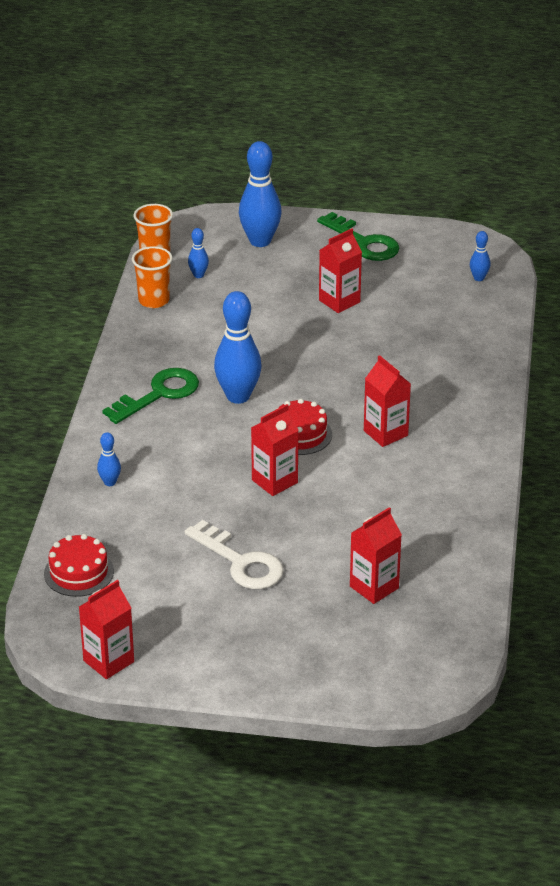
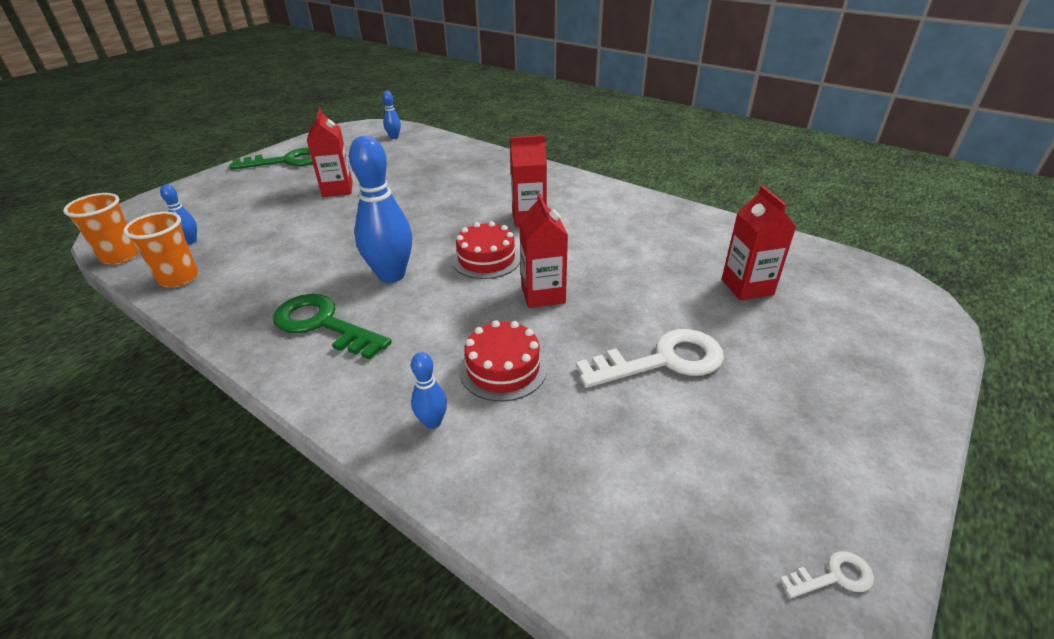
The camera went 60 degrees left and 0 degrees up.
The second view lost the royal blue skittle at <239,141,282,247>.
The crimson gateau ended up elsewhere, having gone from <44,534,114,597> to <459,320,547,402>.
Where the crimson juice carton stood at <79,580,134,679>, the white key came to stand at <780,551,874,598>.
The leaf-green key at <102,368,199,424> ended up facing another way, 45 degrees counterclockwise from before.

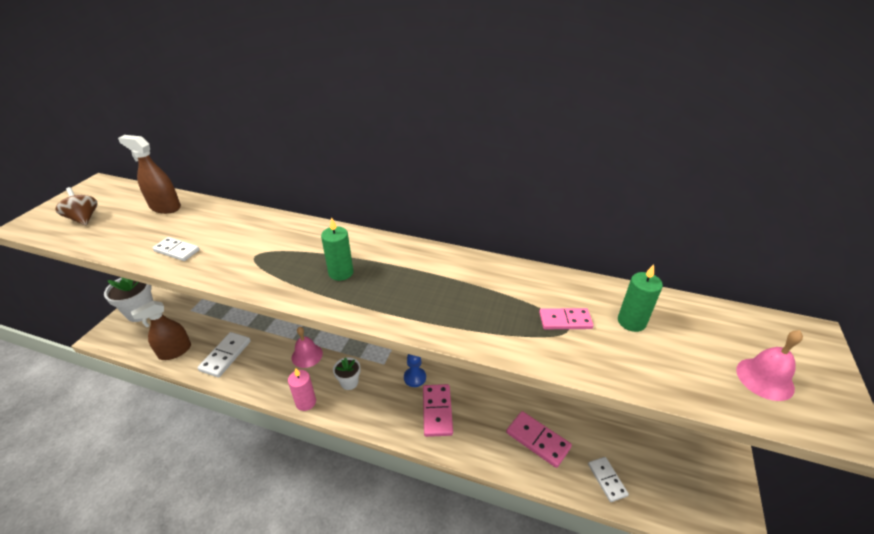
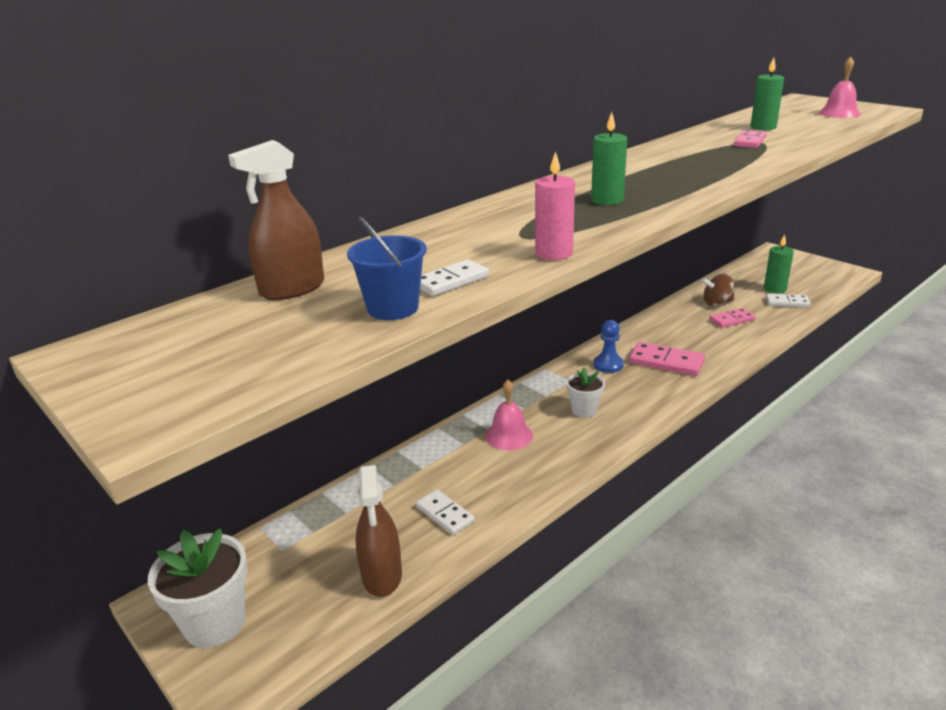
The camera went 60 degrees left and 10 degrees down.
The second view gained the royal blue pail at <347,217,427,320>.
The second view gained the leaf-green candle at <764,234,794,294>.
The russet whirligig ended up elsewhere, having gone from <56,187,97,226> to <701,273,735,306>.
The pink candle ended up elsewhere, having gone from <288,368,316,411> to <535,151,575,260>.
The size of the white domino tile at <197,332,251,378> changed by a factor of 0.66.
The size of the pink domino tile at <506,411,572,468> changed by a factor of 0.66.

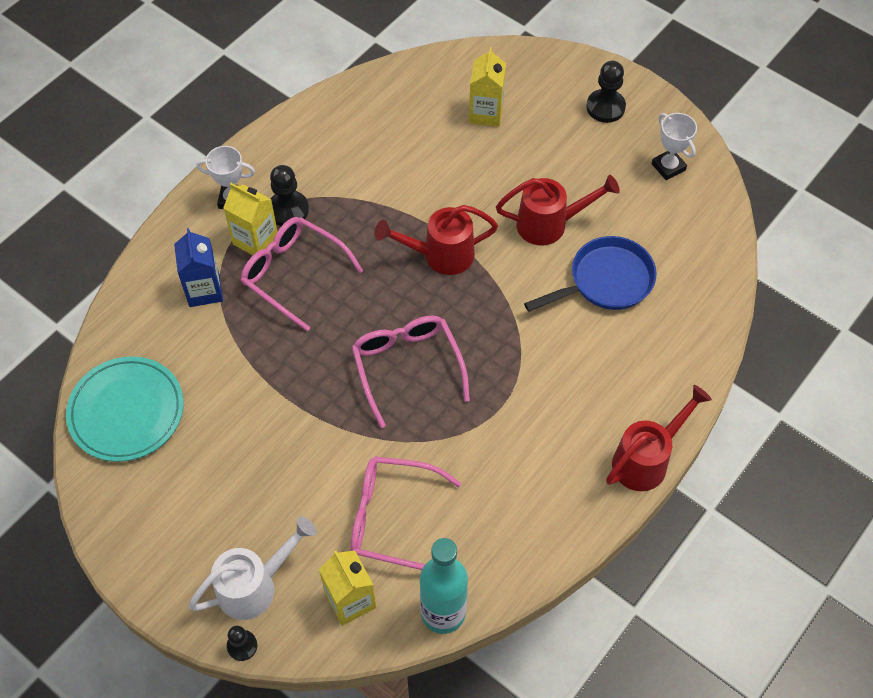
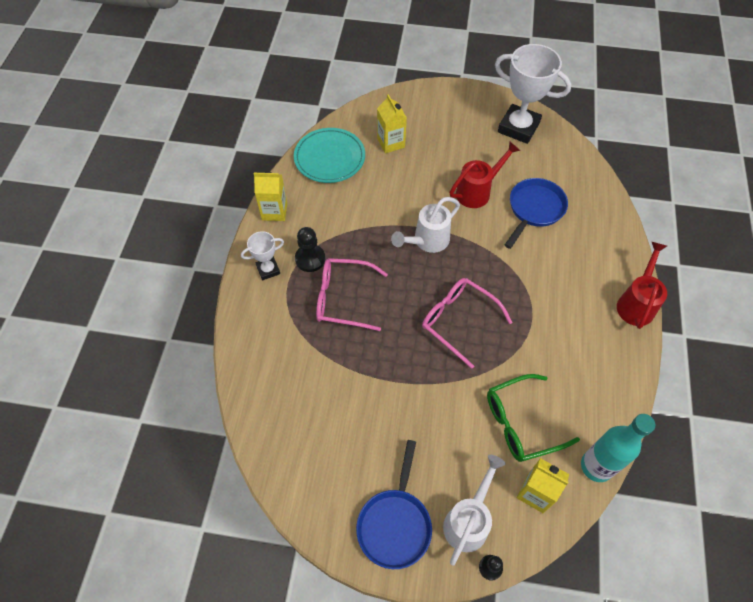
The camera went 30 degrees left and 0 degrees up.
The second view lost the royal blue juice carton at <174,228,223,307>.
The second view lost the black game pawn at <586,61,626,123>.
The second view gained the royal blue frying pan at <356,440,432,569>.
The teal plate ended up elsewhere, having gone from <66,356,184,462> to <294,128,365,183>.
The yellow juice carton ended up elsewhere, having gone from <223,183,278,255> to <254,172,287,221>.
What was the pink spectacles at <351,456,462,570> turned into the leaf-green spectacles at <487,374,580,462>.
What was the crimson sprinkling can at <374,205,498,275> turned into the white sprinkling can at <391,197,460,253>.
The size of the white prize cup at <651,113,697,180> changed by a factor of 1.96.

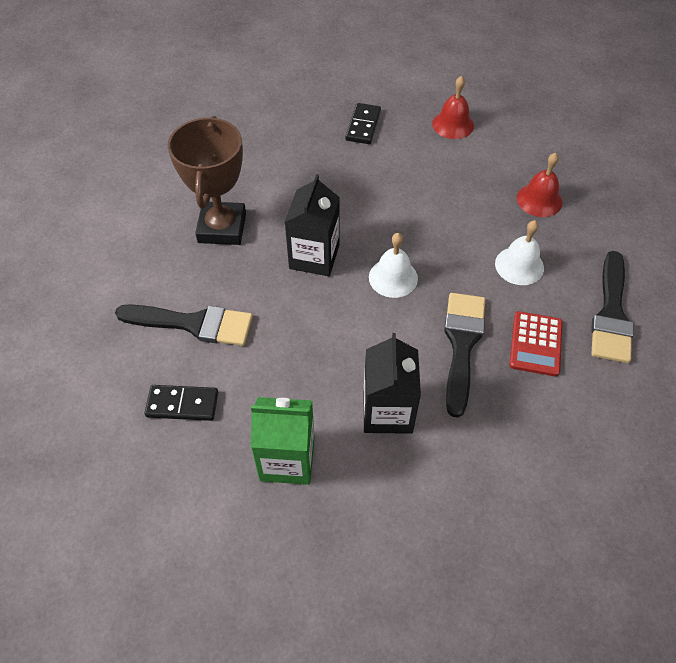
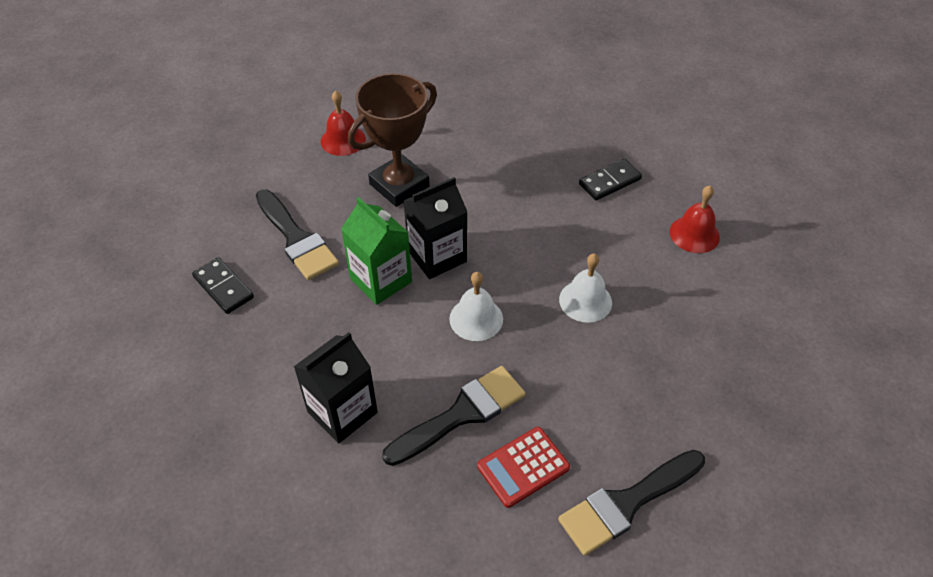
The camera went 45 degrees right and 5 degrees down.
The leaf-green juice carton ended up elsewhere, having gone from <251,397,315,485> to <341,197,412,305>.
The white hand bell ended up elsewhere, having gone from <495,220,544,285> to <559,253,612,323>.
The crimson hand bell ended up elsewhere, having gone from <517,153,562,217> to <321,90,366,156>.

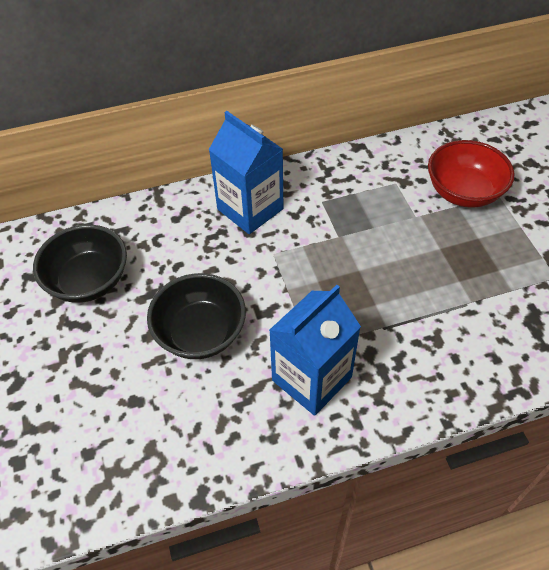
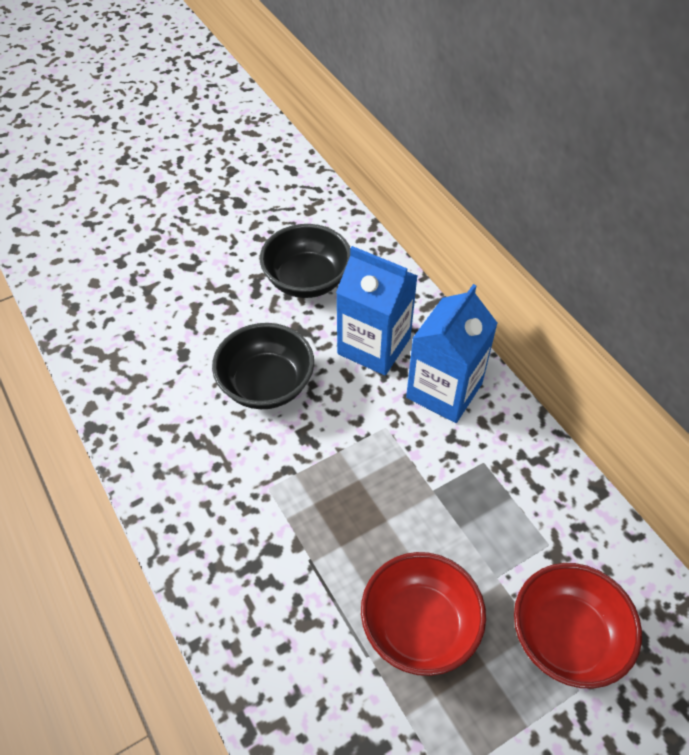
The camera went 75 degrees right and 0 degrees up.
The second view gained the crimson deep dish at <361,552,486,676>.
The royal blue juice carton ended up elsewhere, having gone from <269,285,361,416> to <336,246,417,375>.

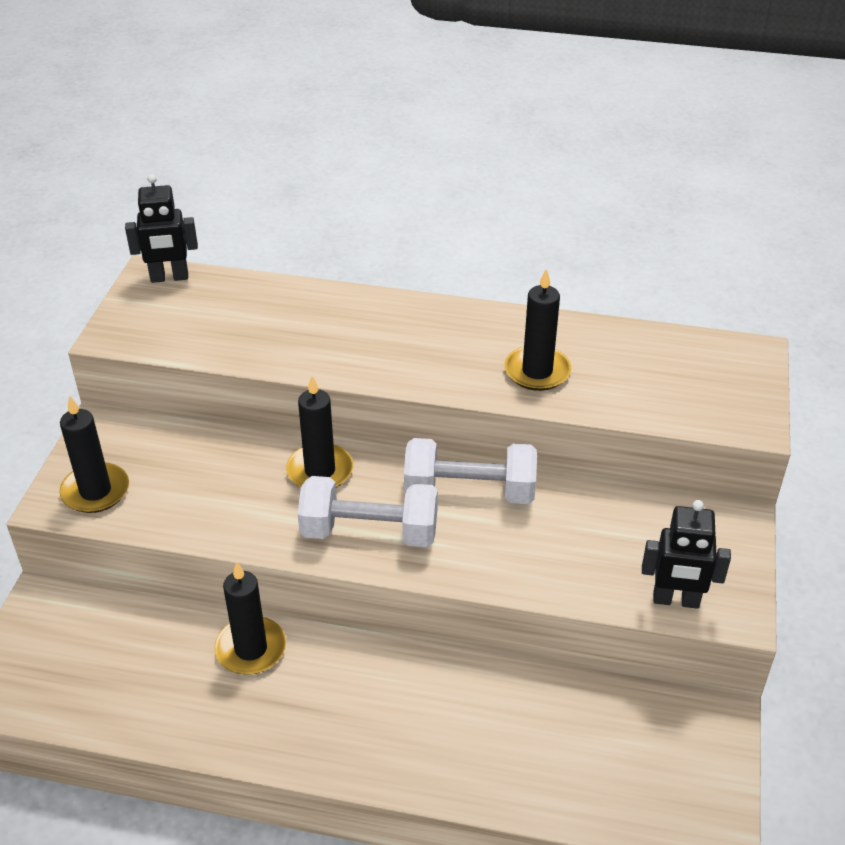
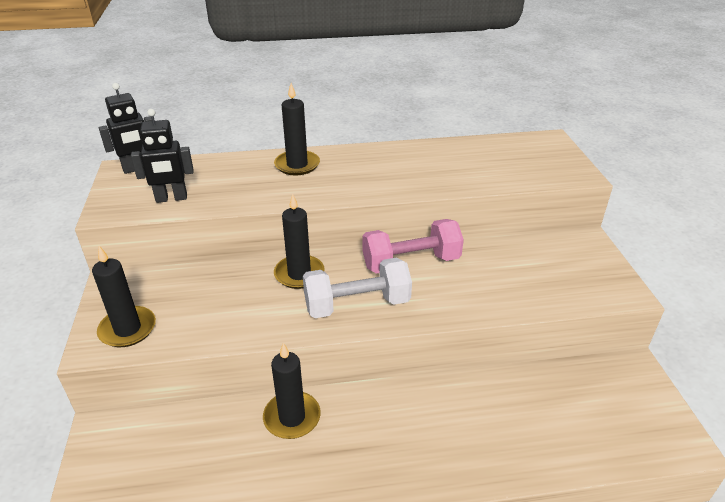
The camera went 20 degrees left and 5 degrees down.
The black candle ended up elsewhere, having gone from <504,268,571,391> to <274,83,320,176>.
The black robot figure ended up elsewhere, having gone from <642,500,731,609> to <131,109,194,203>.
What was the white hand weight at <404,438,537,504> turned into the pink hand weight at <363,219,464,274>.

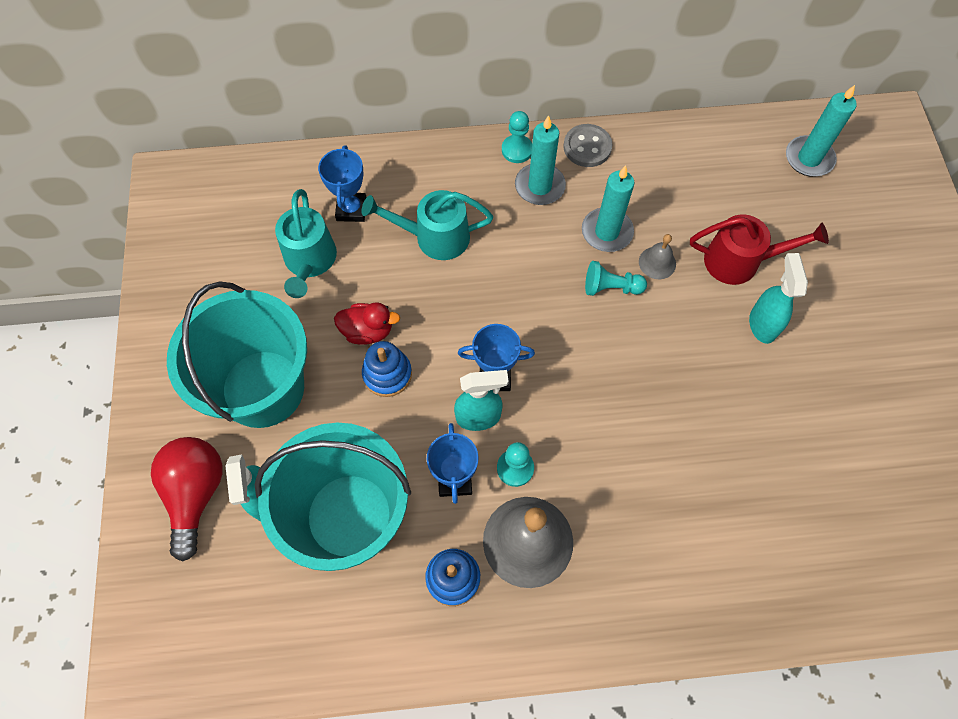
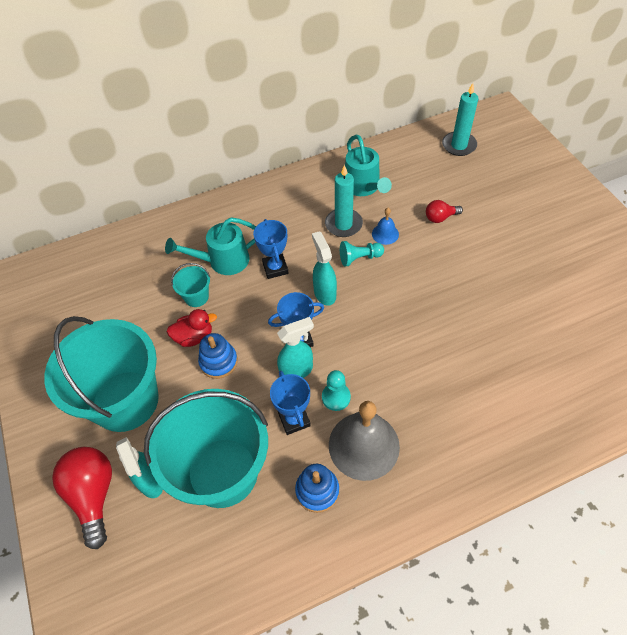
The camera went 15 degrees left and 10 degrees down.
The second view lost the teal game pawn at <502,111,532,163>.
The second view lost the teal candle at <515,115,566,205>.
The second view lost the gray sewing button at <563,124,612,167>.
The second view gained the teal pail at <171,263,210,307>.
The teal sprinkling can ended up elsewhere, having gone from <275,189,337,298> to <345,135,392,196>.
The royal blue prize cup ended up elsewhere, having gone from <318,145,367,222> to <253,219,289,279>.
The teal spray cleaner ended up elsewhere, having gone from <749,253,808,344> to <312,231,337,306>.
Where the crimson sprinkling can stood at <690,214,829,285>, the crimson light bulb came to stand at <426,200,463,223>.
What was the gray hand bell at <639,234,676,279> turned into the royal blue hand bell at <372,208,399,245>.

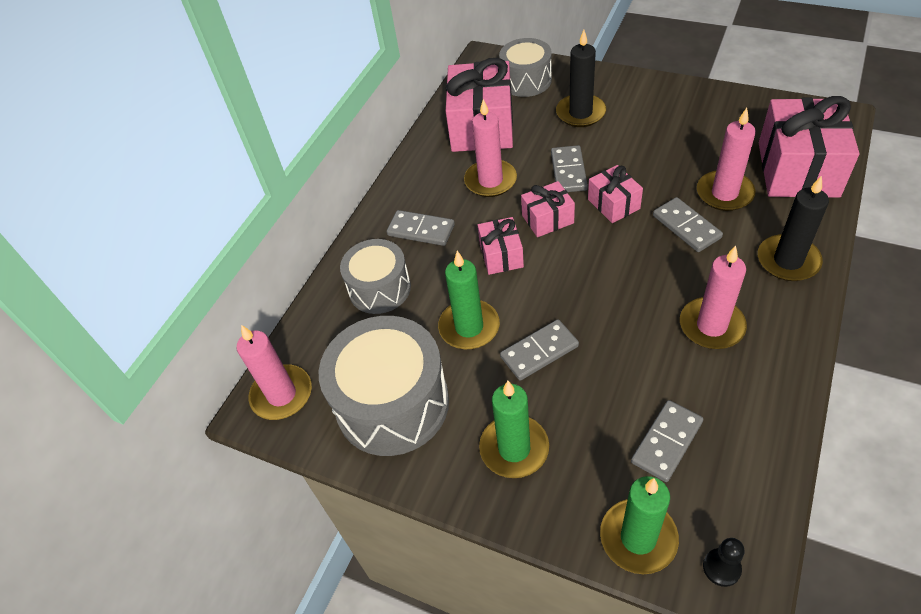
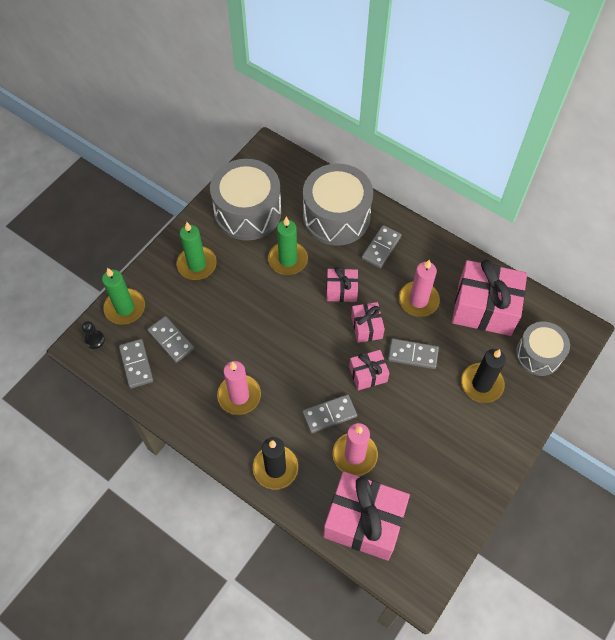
The camera went 95 degrees right and 10 degrees up.
The second view lost the pink candle at <236,325,312,420>.
The gray domino tile ended up elsewhere, having gone from <500,319,579,381> to <119,339,153,389>.
The size of the gray drum at <340,239,411,314> changed by a factor of 1.62.

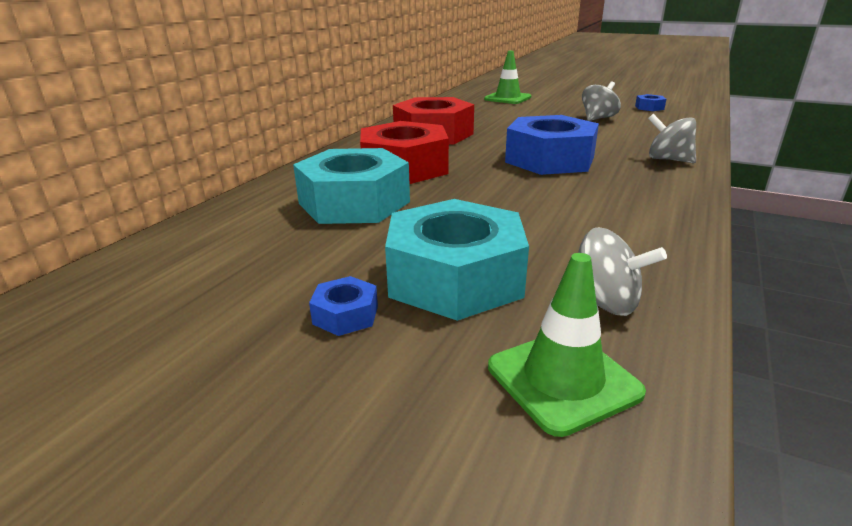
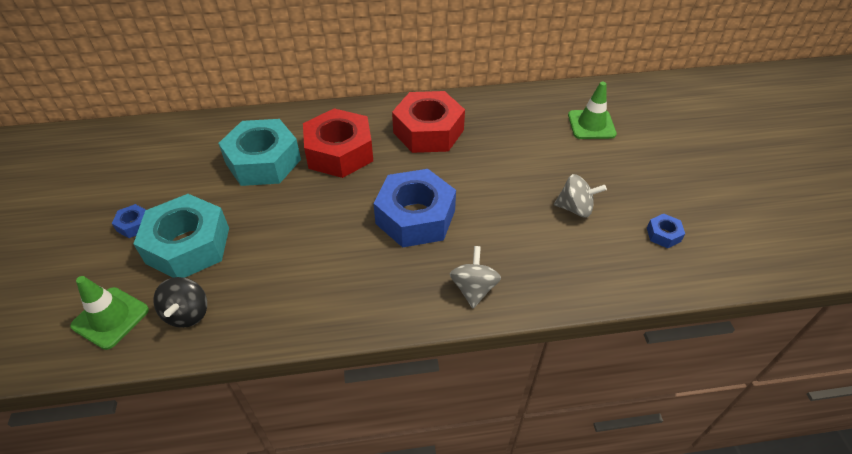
The camera went 55 degrees right and 20 degrees up.
What was the gray whirligig at <578,228,667,316> turned into the black whirligig at <154,277,207,328>.

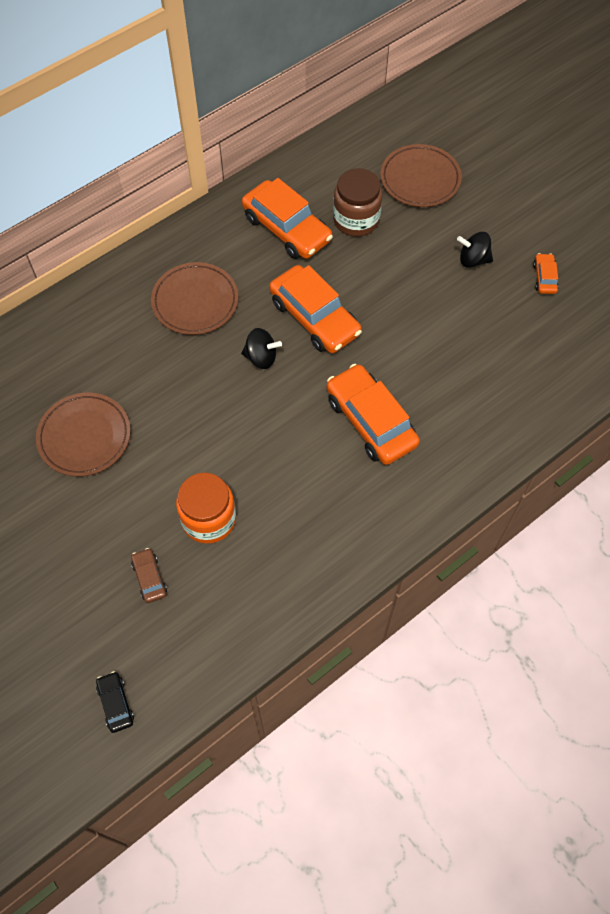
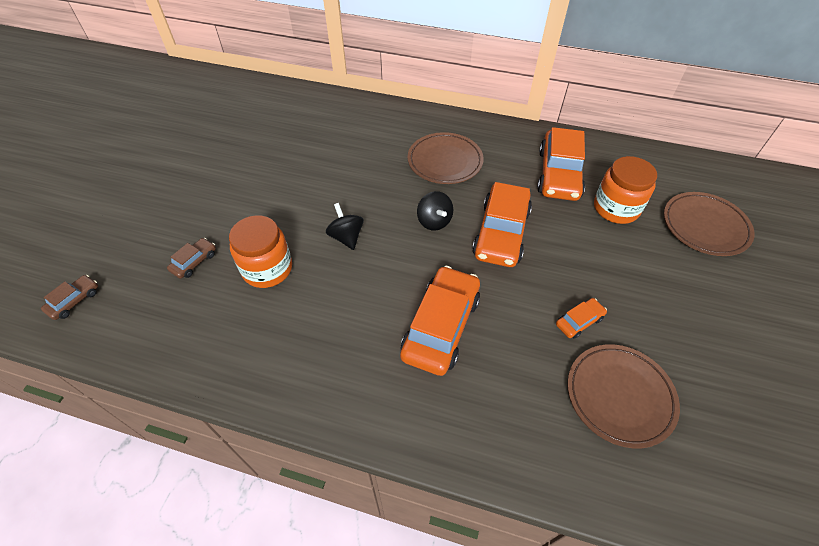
The camera went 55 degrees right and 10 degrees down.
The russet plate ended up elsewhere, having gone from <36,393,131,477> to <567,344,680,448>.
The black whirligig ended up elsewhere, having gone from <457,232,493,268> to <326,203,364,250>.
The orange-coloured car ended up elsewhere, having gone from <533,253,559,294> to <556,298,607,339>.
What was the black car at <96,671,134,733> turned into the russet car at <41,275,98,320>.
What was the russet jam jar at <333,168,382,236> turned into the orange-coloured jam jar at <594,156,657,224>.

